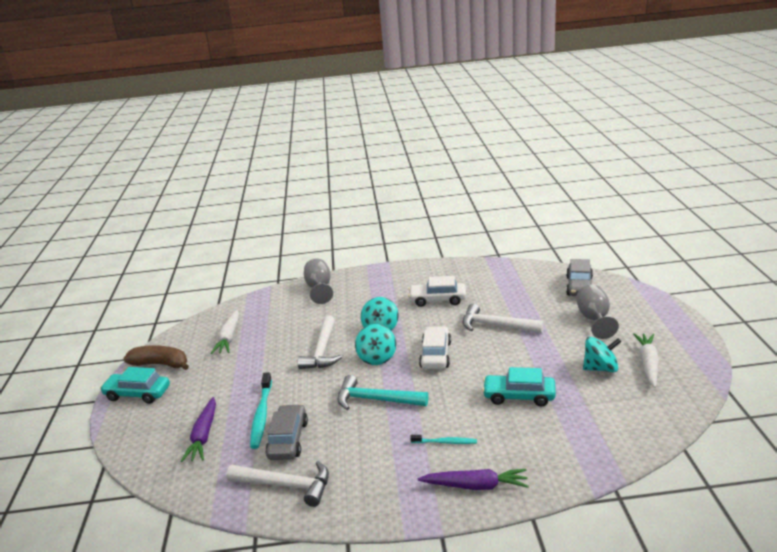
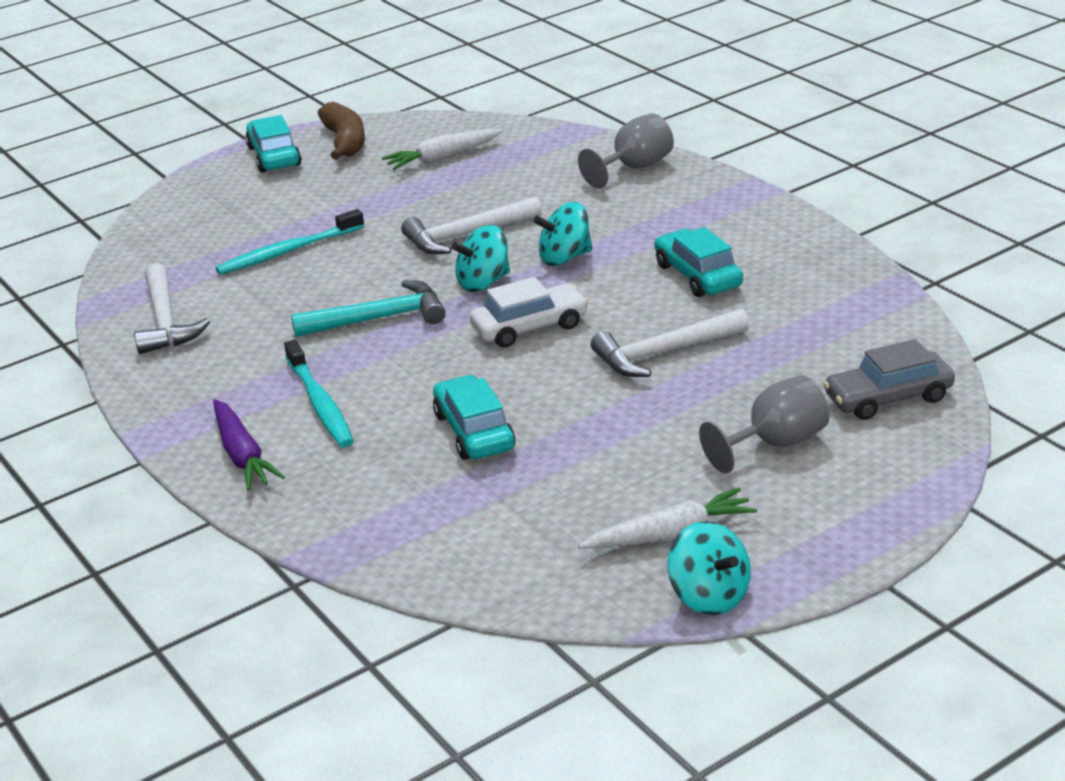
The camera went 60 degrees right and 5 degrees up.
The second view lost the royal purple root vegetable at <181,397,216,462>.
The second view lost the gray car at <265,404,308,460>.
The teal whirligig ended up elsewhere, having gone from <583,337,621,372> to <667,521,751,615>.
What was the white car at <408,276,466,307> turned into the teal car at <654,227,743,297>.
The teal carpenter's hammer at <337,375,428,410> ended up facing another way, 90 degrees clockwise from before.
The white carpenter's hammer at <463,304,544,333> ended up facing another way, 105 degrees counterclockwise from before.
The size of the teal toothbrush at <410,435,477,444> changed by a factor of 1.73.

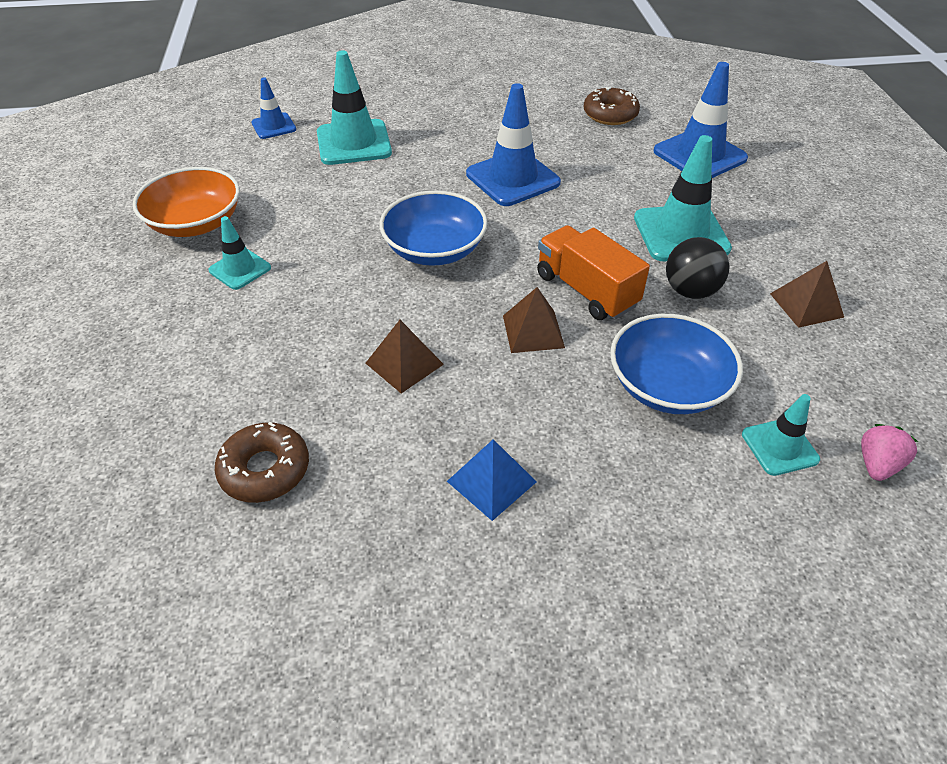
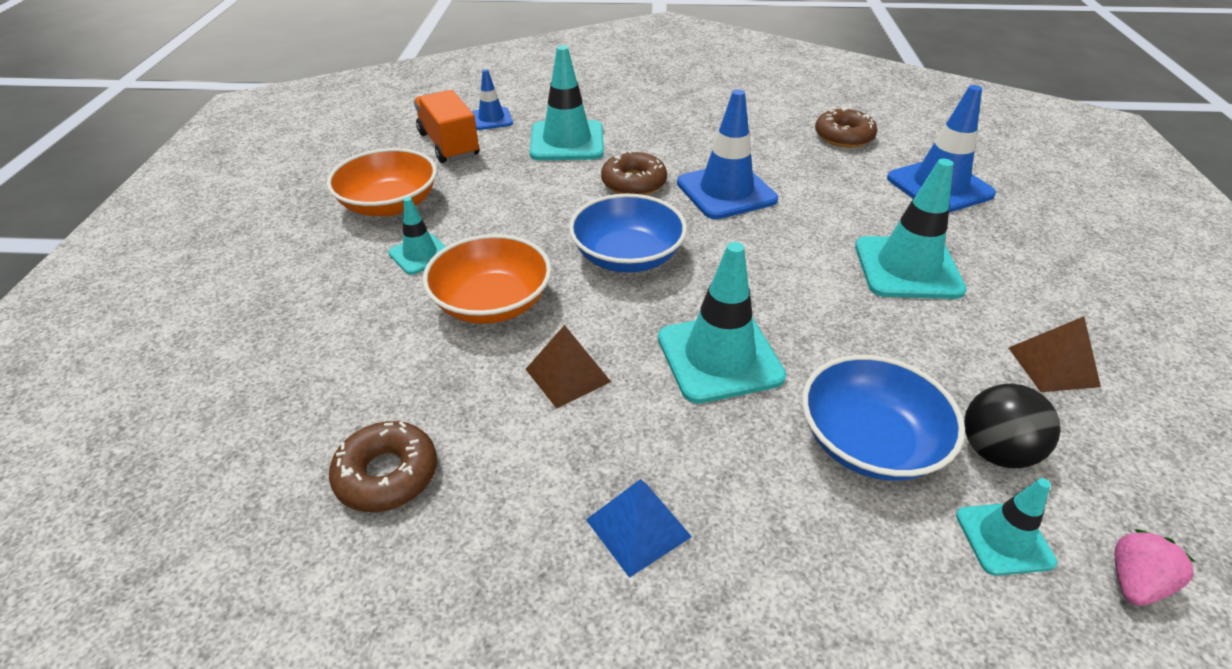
The camera went 10 degrees right and 5 degrees down.
The second view gained the orange-coloured deep dish at <422,234,551,324>.
The second view gained the russet donut at <601,150,667,195>.
The orange-coloured lorry ended up elsewhere, having gone from <537,225,650,320> to <414,90,479,163>.
The black play ball ended up elsewhere, having gone from <666,237,729,299> to <964,384,1061,468>.
Where the russet pyramid stood at <503,287,565,353>, the teal traffic cone came to stand at <658,242,786,404>.

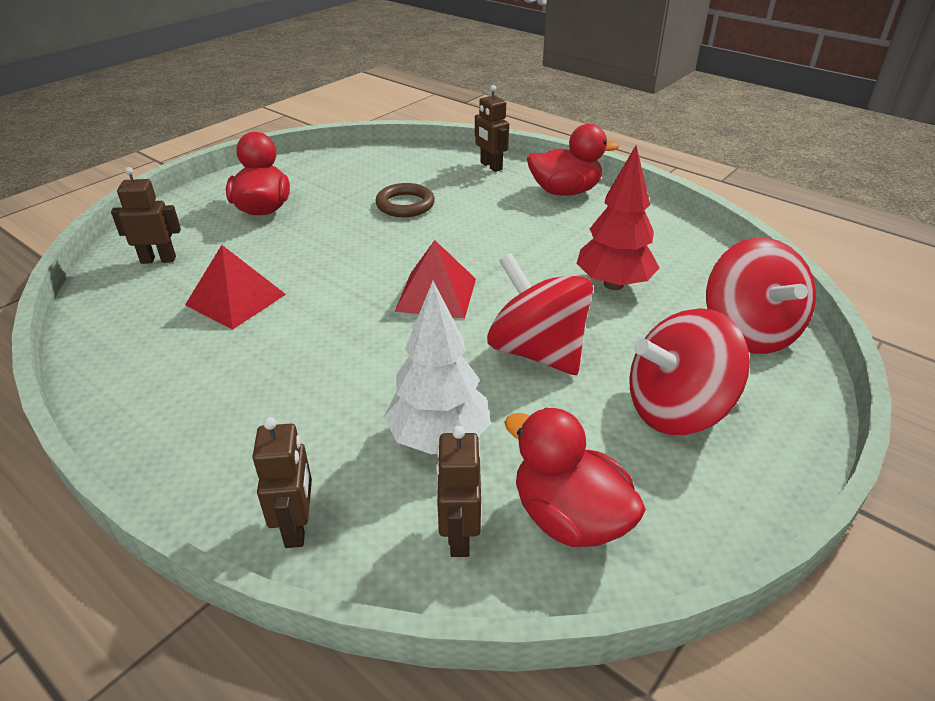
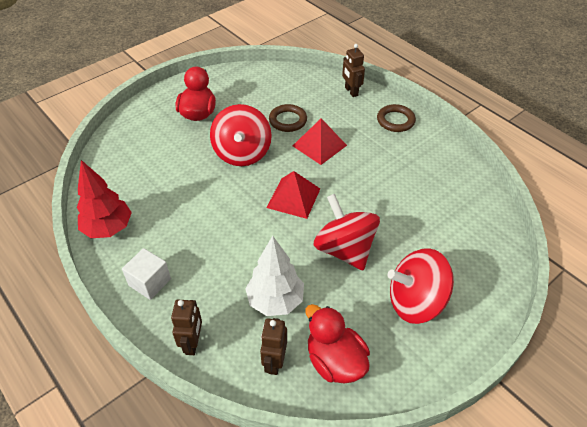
The camera went 10 degrees right and 10 degrees up.
The second view lost the russet robot figure at <111,167,181,264>.
The second view gained the white cube at <122,248,171,300>.
The crimson pyramid ended up elsewhere, having gone from <185,245,286,329> to <293,118,347,165>.
The crimson tree ended up elsewhere, having gone from <576,145,660,290> to <77,160,132,238>.
The crimson whirligig ended up elsewhere, having gone from <706,238,816,354> to <210,104,272,166>.
Where the crimson duck stood at <527,124,620,196>, the russet ring came to stand at <377,104,416,132>.

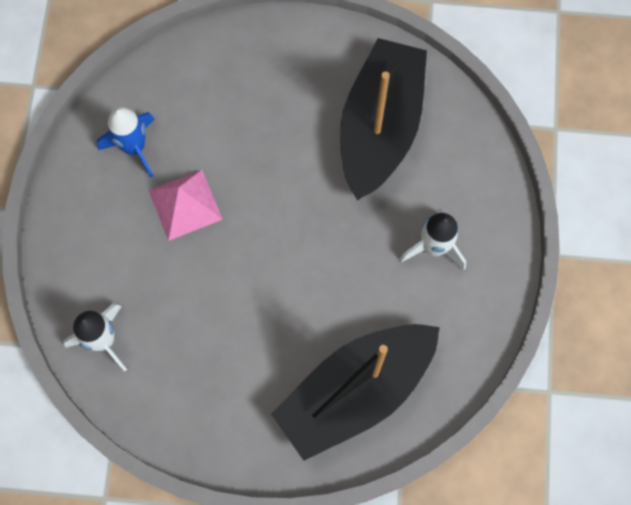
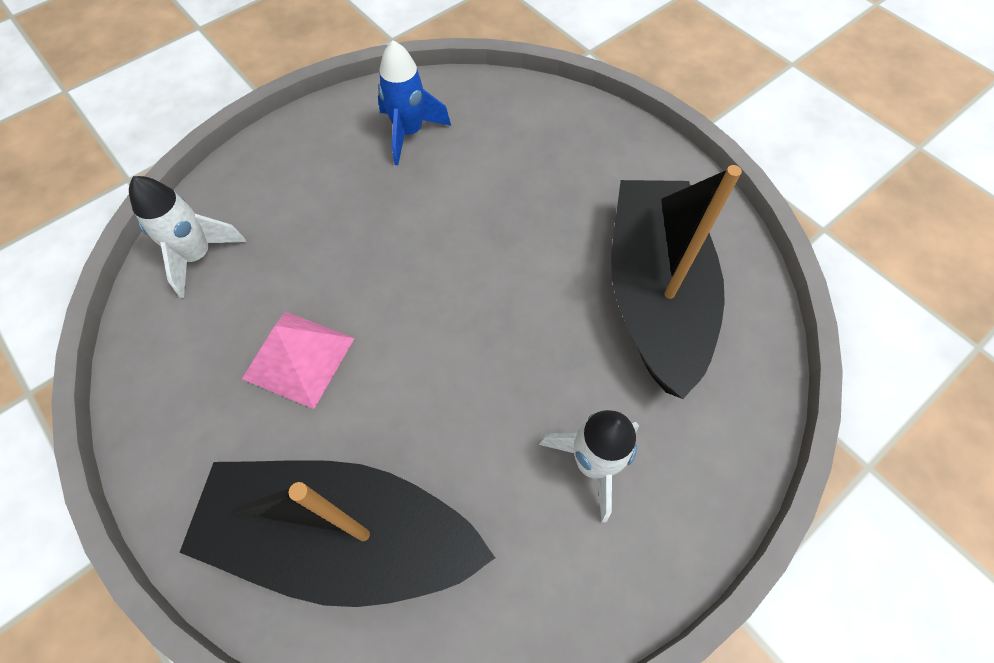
The camera went 45 degrees right and 10 degrees down.
The pink pyramid ended up elsewhere, having gone from <148,170,223,241> to <242,311,355,409>.
The black sailboat at <340,38,427,200> ended up facing another way, 60 degrees counterclockwise from before.

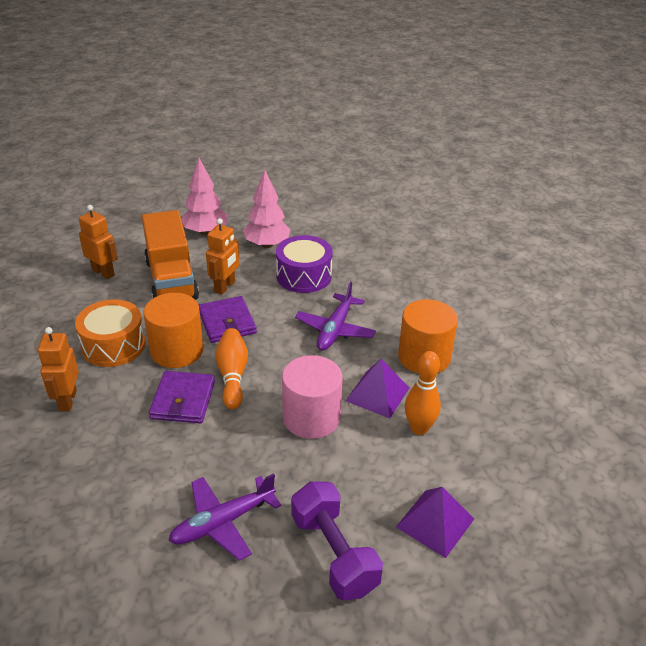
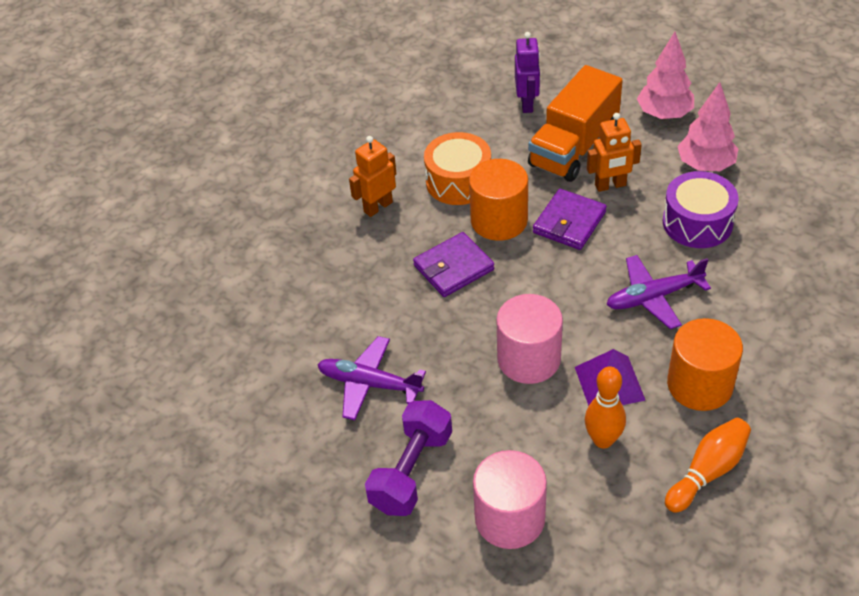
The camera went 55 degrees right and 10 degrees up.
The orange-coloured skittle ended up elsewhere, having gone from <215,328,248,409> to <665,418,751,513>.
Where the royal purple pyramid stood at <396,487,474,558>, the pink solid cylinder came to stand at <473,450,547,549>.
What was the orange-coloured robot figure at <79,205,118,279> turned into the royal purple robot figure at <515,32,540,113>.

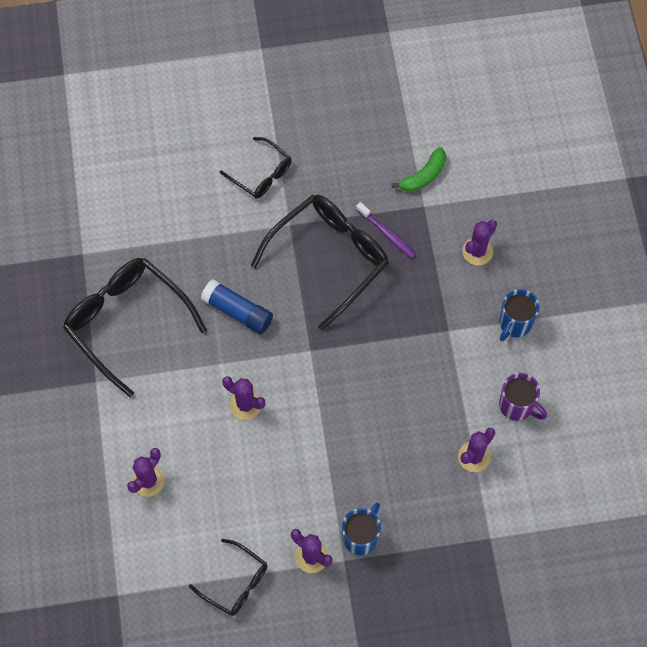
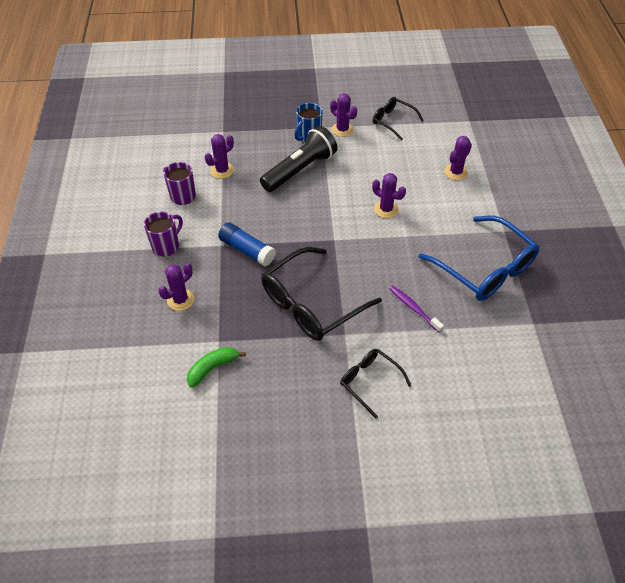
The camera went 175 degrees left and 15 degrees down.
The second view gained the black flashlight at <260,126,337,192>.
The royal blue glue ended up elsewhere, having gone from <201,279,273,334> to <218,222,276,266>.
The royal purple toothbrush ended up elsewhere, having gone from <356,202,416,258> to <390,286,444,333>.
What was the black spectacles at <63,258,207,397> turned into the royal blue spectacles at <418,216,540,301>.
What was the royal blue coffee mug at <499,289,540,341> turned into the royal purple coffee mug at <144,212,183,256>.

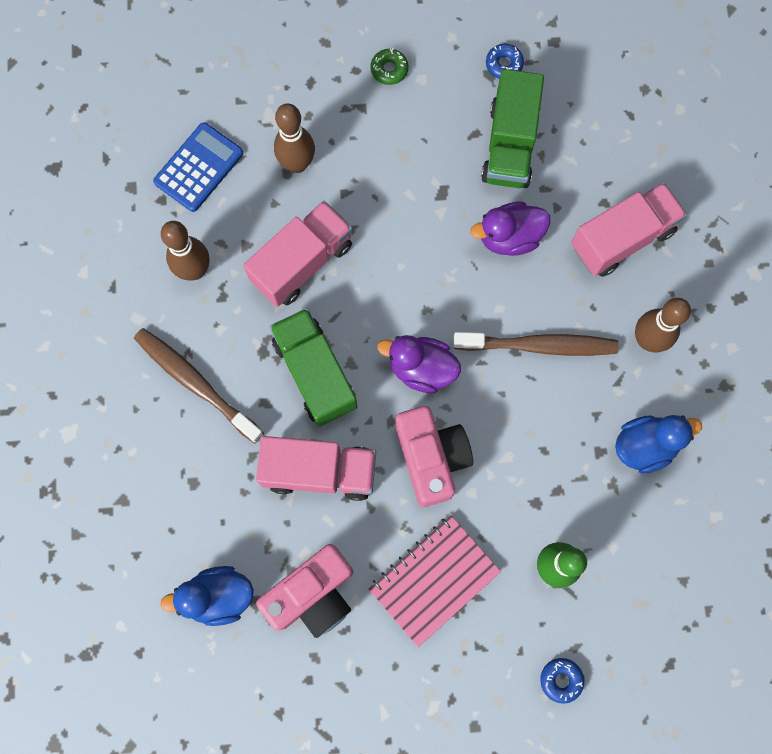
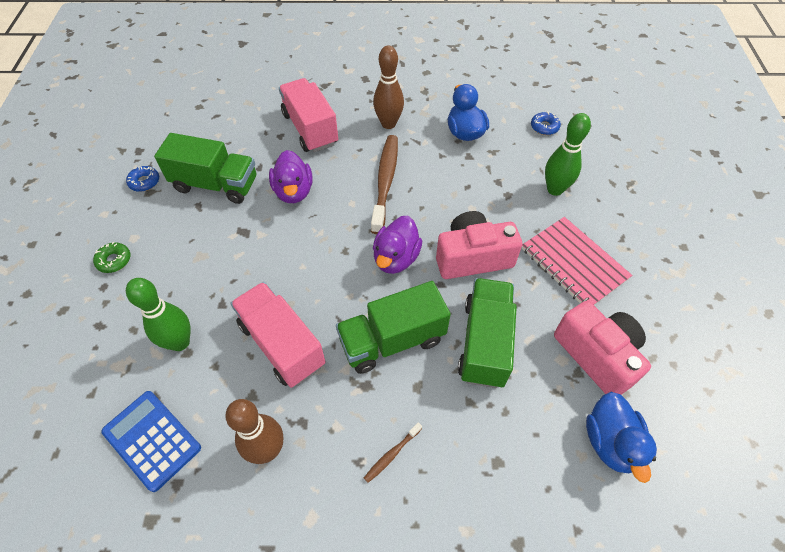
The camera went 85 degrees left and 20 degrees down.
The royal blue donut ended up elsewhere, having gone from <540,658,584,704> to <531,112,561,135>.
What was the pink lorry at <256,436,376,501> turned into the leaf-green lorry at <458,278,517,388>.
What was the russet skittle at <274,103,315,173> turned into the leaf-green skittle at <126,278,190,351>.
The size of the russet toothbrush at <134,328,264,444> changed by a factor of 0.44.

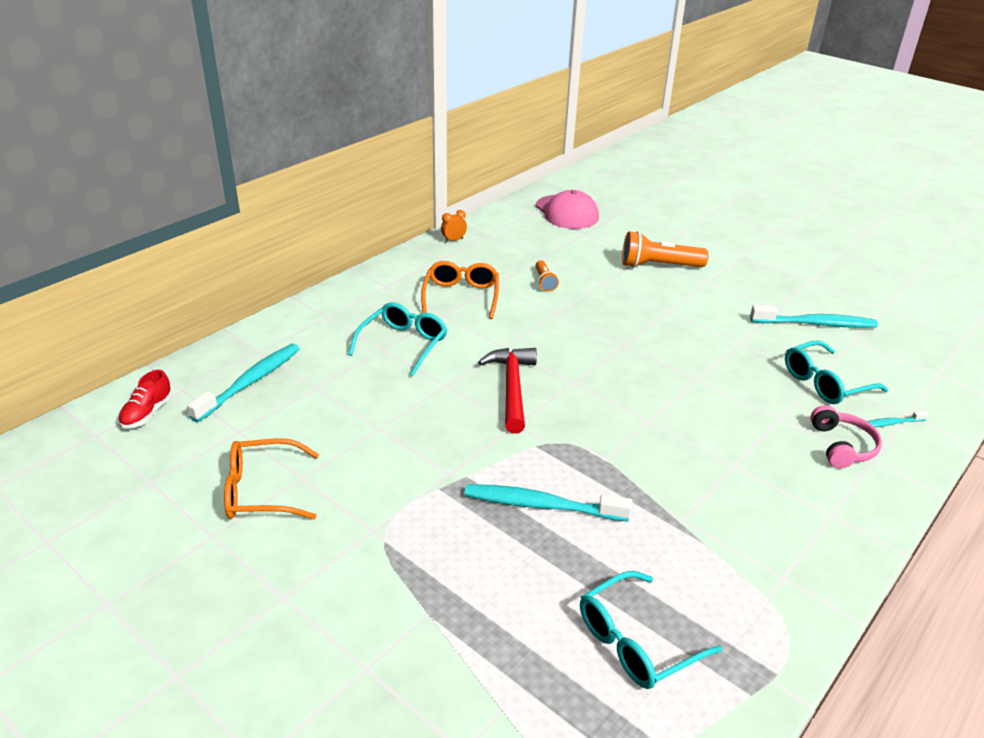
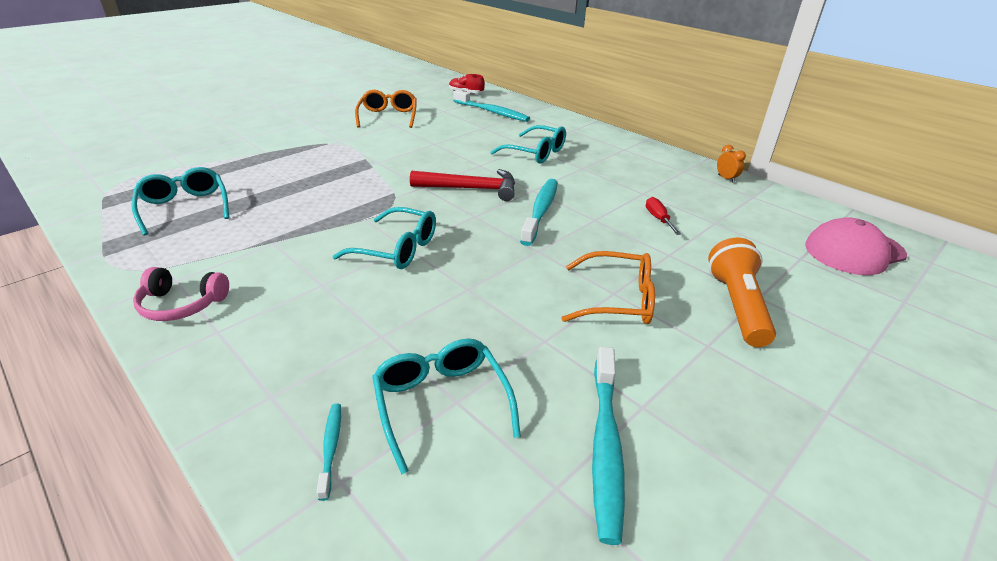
The camera went 95 degrees right and 0 degrees up.
The second view gained the teal spectacles at <333,207,436,269>.
The orange-coloured spectacles ended up elsewhere, having gone from <421,261,499,319> to <561,251,655,324>.
The teal toothbrush ended up elsewhere, having gone from <464,484,632,521> to <520,179,558,246>.
The pink over-ear headphones ended up elsewhere, having gone from <810,405,882,468> to <133,267,229,321>.
Where the orange-coloured flashlight stood at <535,260,559,292>, the crimson screwdriver came to stand at <646,197,681,235>.

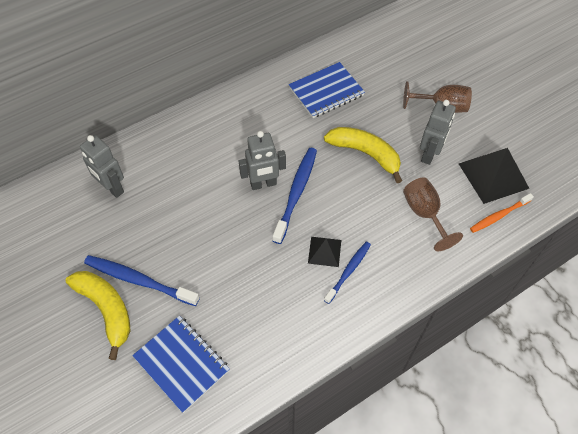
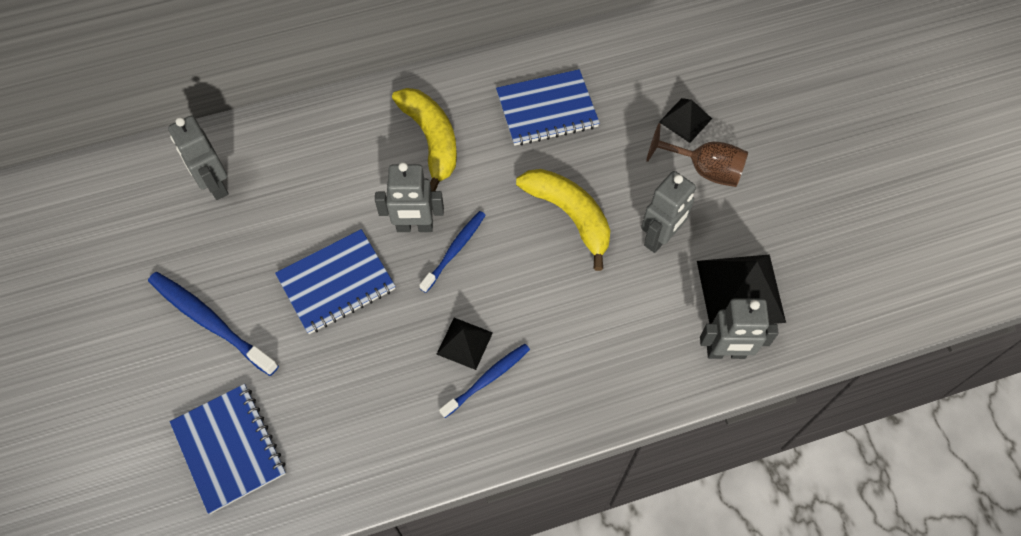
The camera went 15 degrees right and 5 degrees up.
The second view lost the russet wine glass at <403,177,463,251>.
The second view gained the royal blue exercise book at <275,229,396,334>.
The second view gained the black pyramid at <659,98,712,143>.
The yellow banana ended up elsewhere, having gone from <65,271,131,360> to <392,88,457,191>.
Where the orange-coloured toothbrush stood at <470,193,534,233>, the gray robot figure came to stand at <700,298,779,359>.
The size of the royal blue toothbrush at <272,148,317,244> changed by a factor of 0.64.

